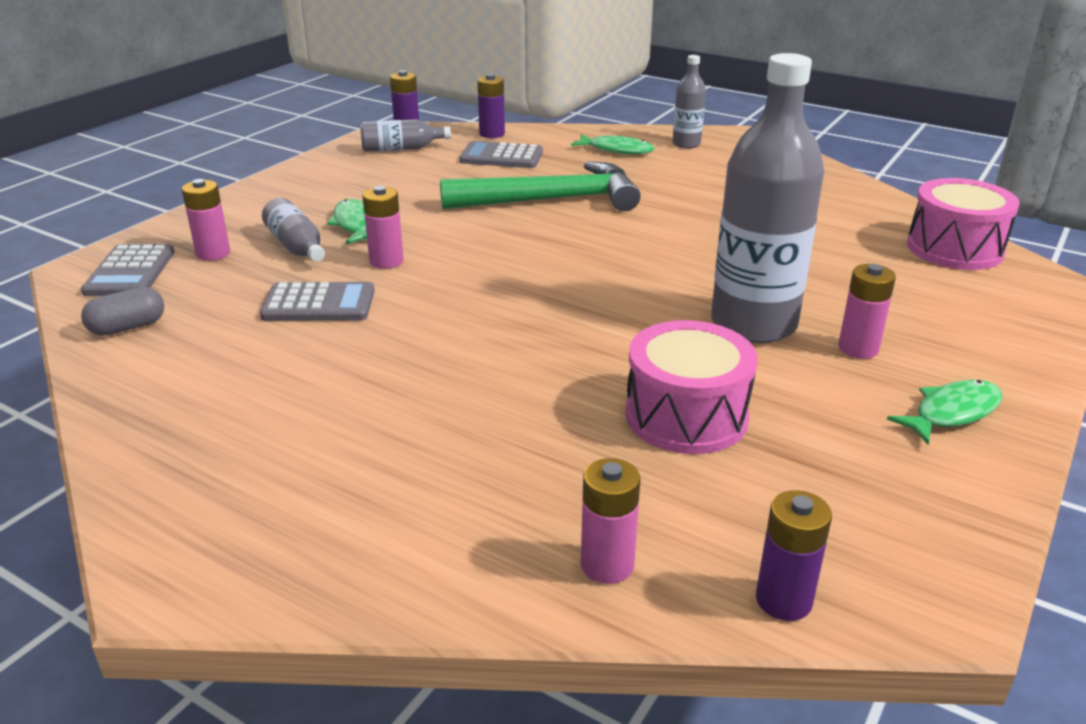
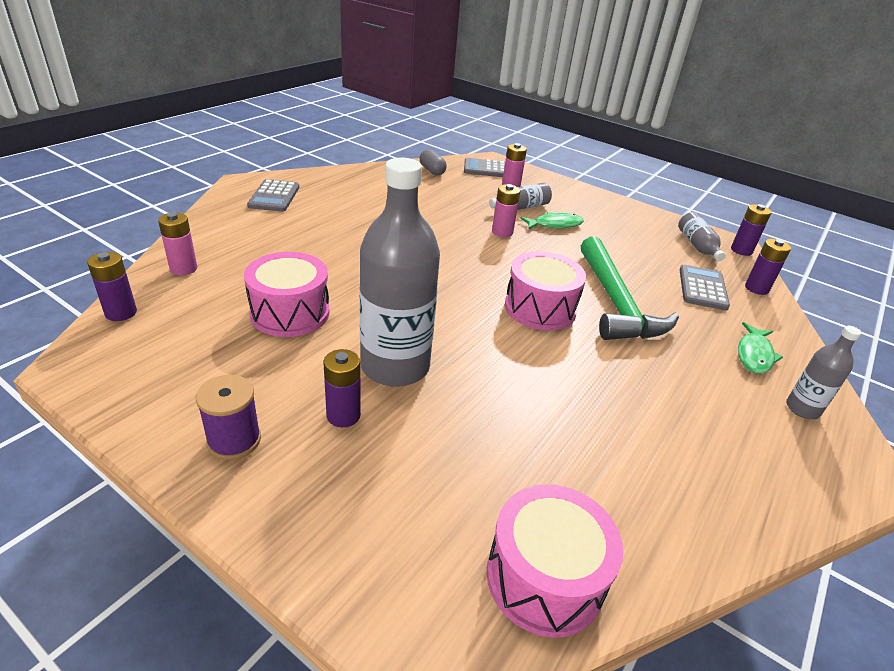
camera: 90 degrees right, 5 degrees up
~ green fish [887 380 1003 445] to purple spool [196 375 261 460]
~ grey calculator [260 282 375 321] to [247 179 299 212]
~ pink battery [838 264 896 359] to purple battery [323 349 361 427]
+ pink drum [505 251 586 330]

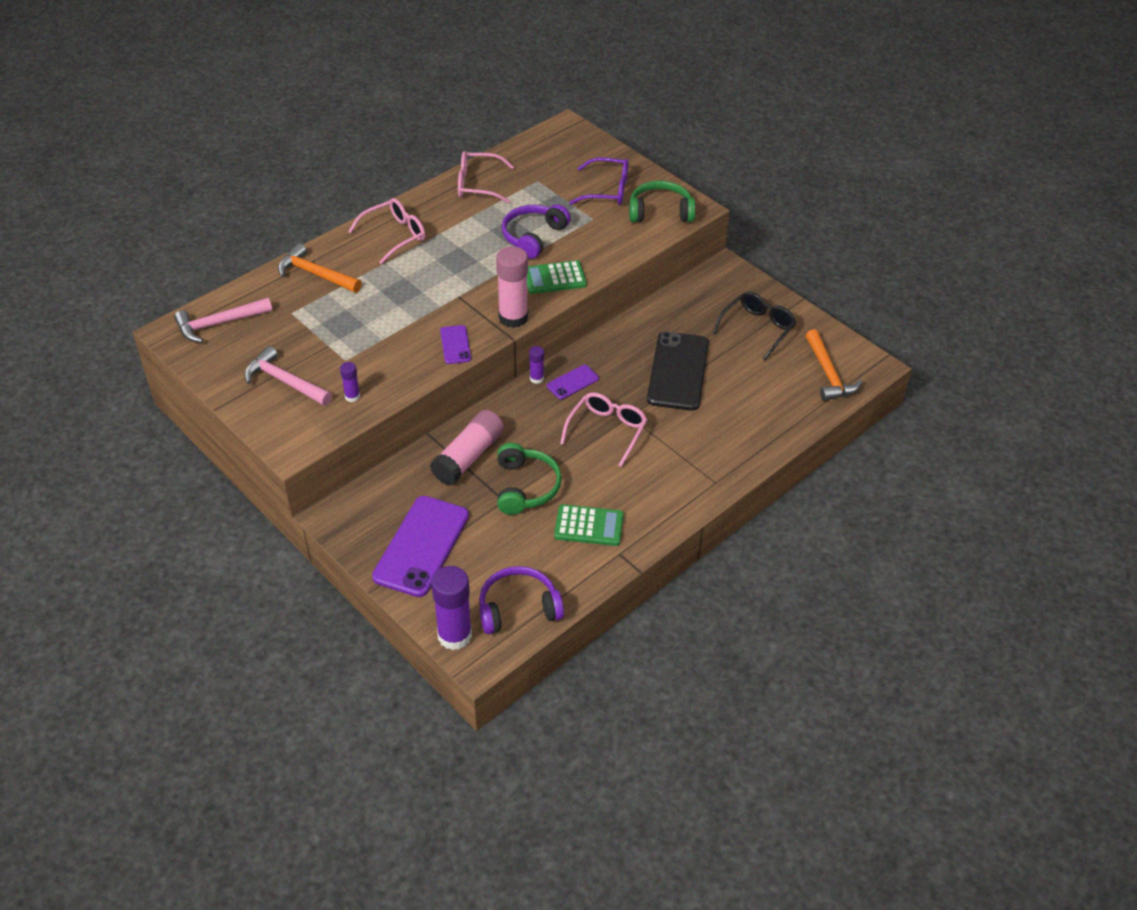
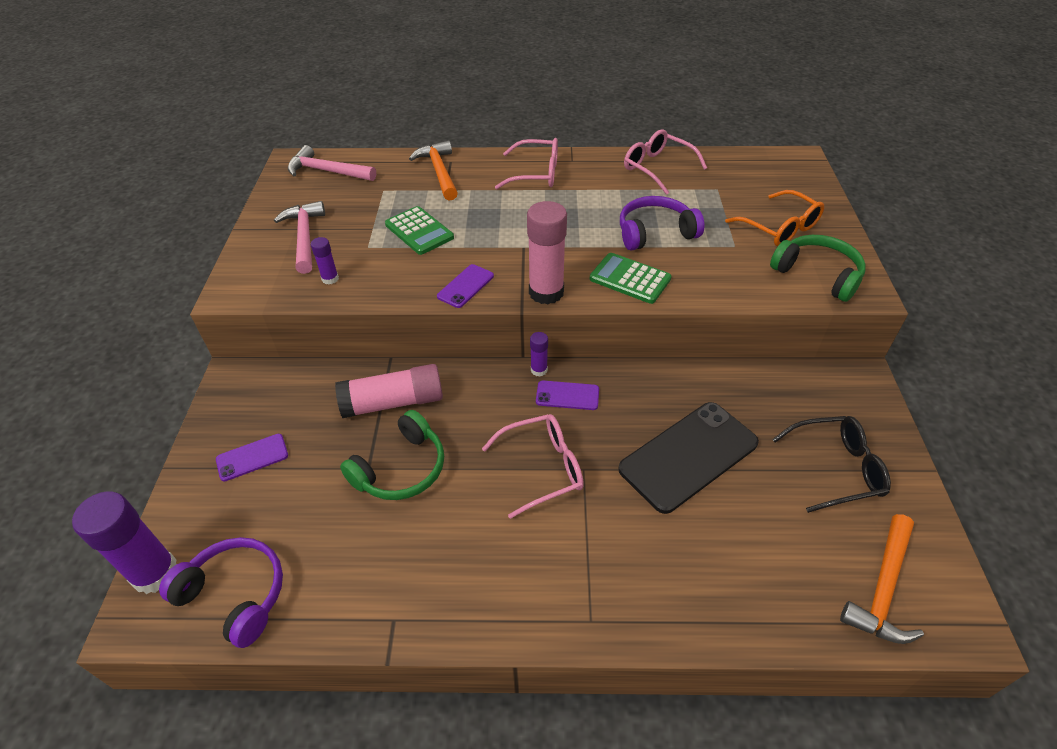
camera: 45 degrees right, 0 degrees up
~ purple phone [372 496 469 597] = [216 434 288 481] x0.48
~ green calculator [554 504 624 546] to [385 206 454 255]
~ purple glasses [569 157 628 205] to orange glasses [725 190 824 246]

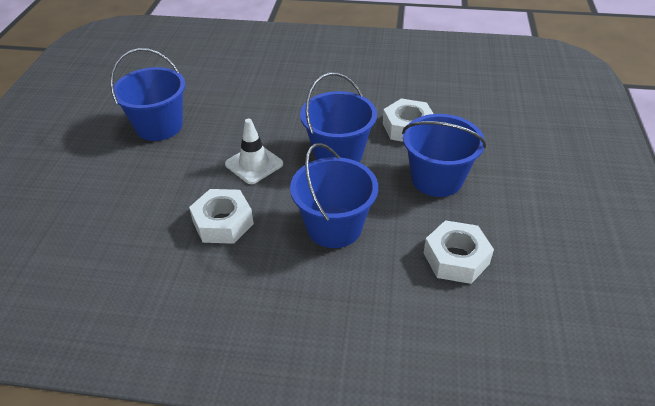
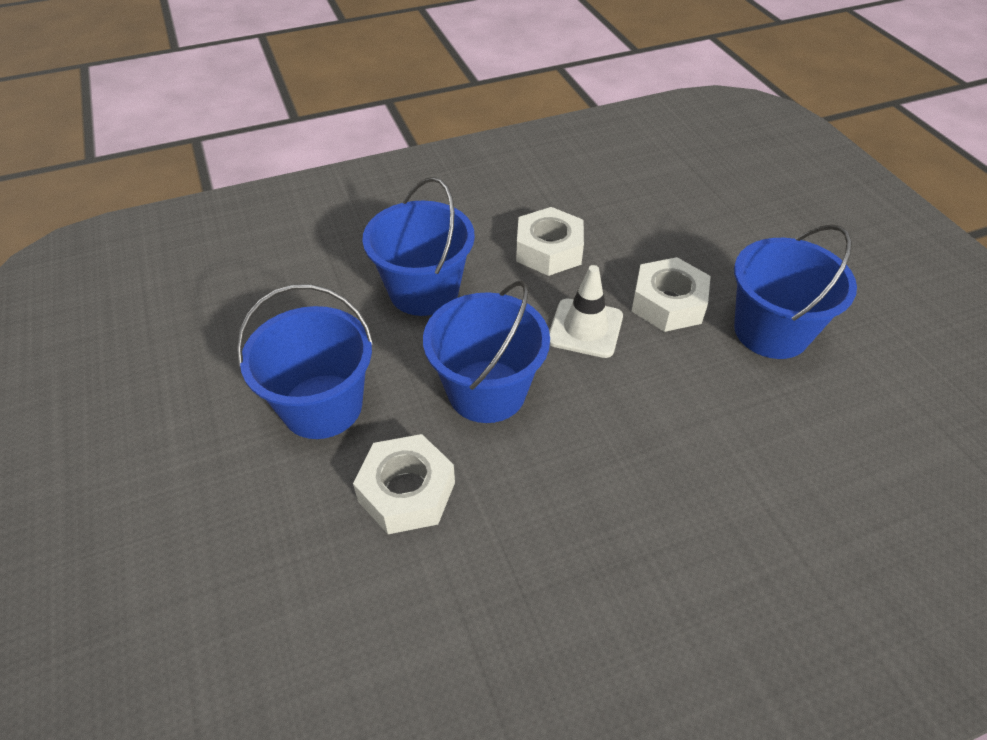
camera: 150 degrees right, 5 degrees up
~ white nut [424 220 494 284] to [631 257 711 332]

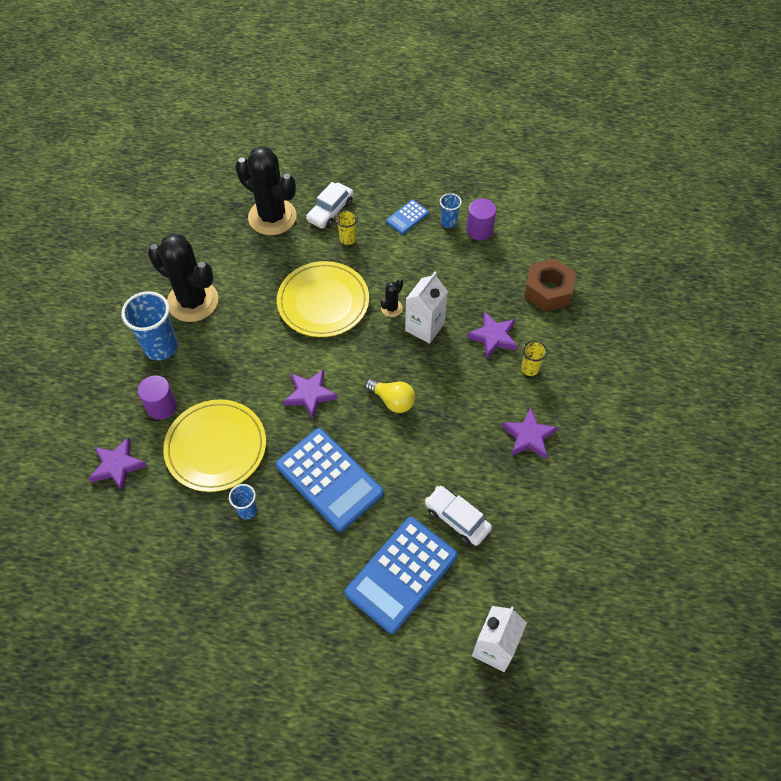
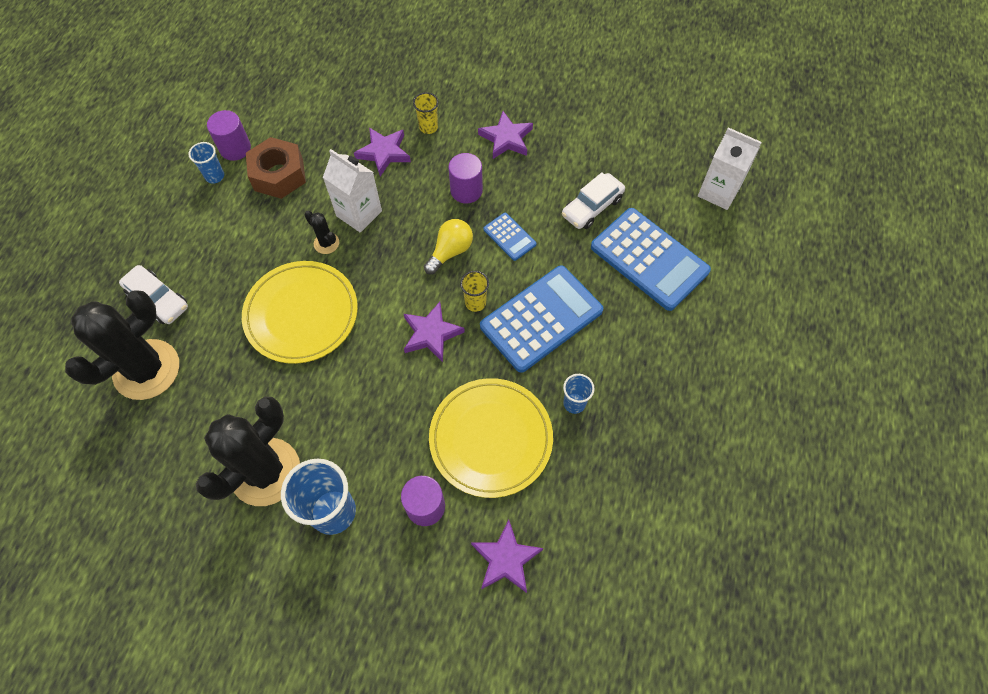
camera: 85 degrees left, 5 degrees up
~ brown nut [524 259 576 311] to [246 137 306 199]
+ purple cylinder [448 153 483 204]
~ yellow cup [335 210 358 245] to [460 271 489 312]
~ blue calculator [386 200 429 234] to [483 213 537 261]

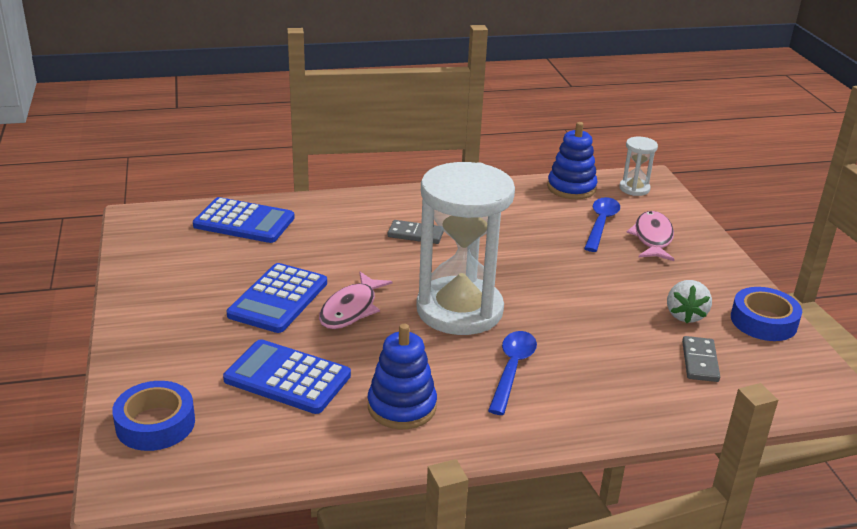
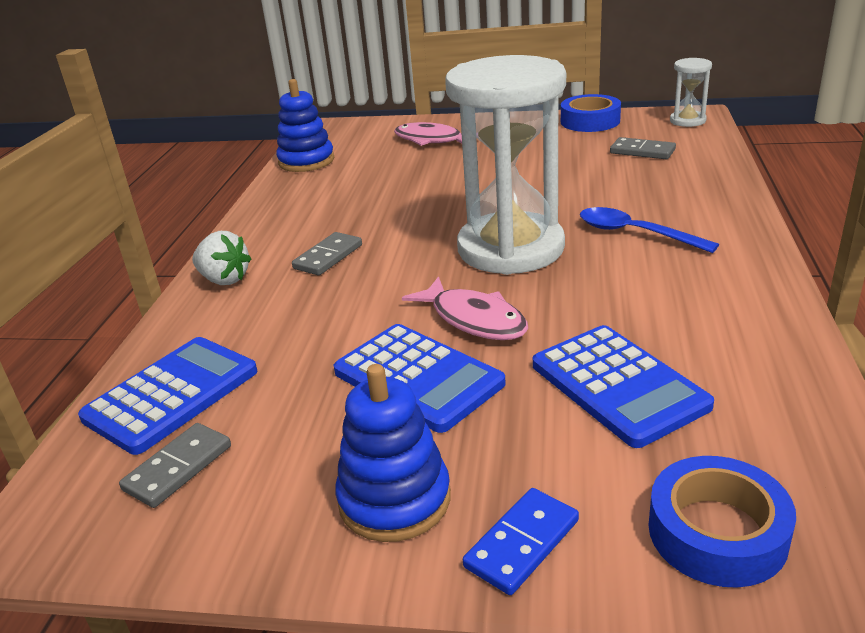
camera: 65 degrees left, 0 degrees up
+ grey domino [119 423 231 508]
~ white strawberry [667 280 712 323] to [192 231 251 285]
~ blue stacking toy [368 324 437 429] to [335 364 451 542]
+ blue domino [463 488 579 595]
~ blue calculator [223 339 351 414] = [533 325 714 448] 75 degrees counterclockwise
~ white hourglass [619 137 658 196] to [670 58 712 127]
- blue spoon [584 197 620 252]

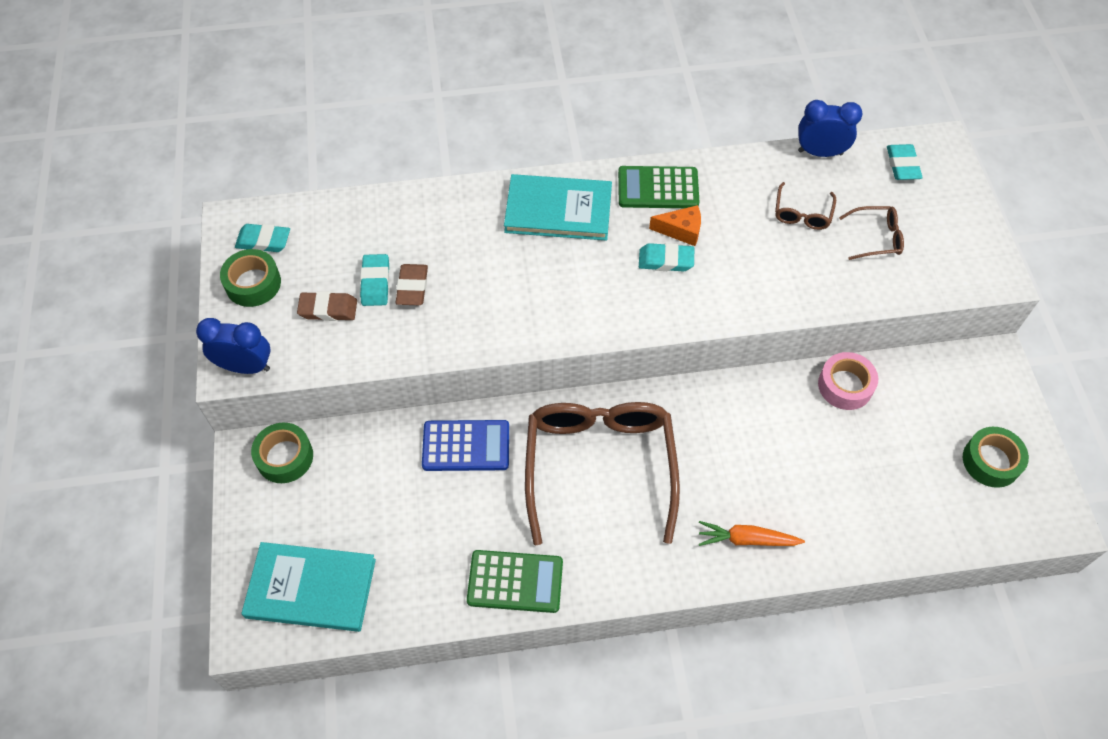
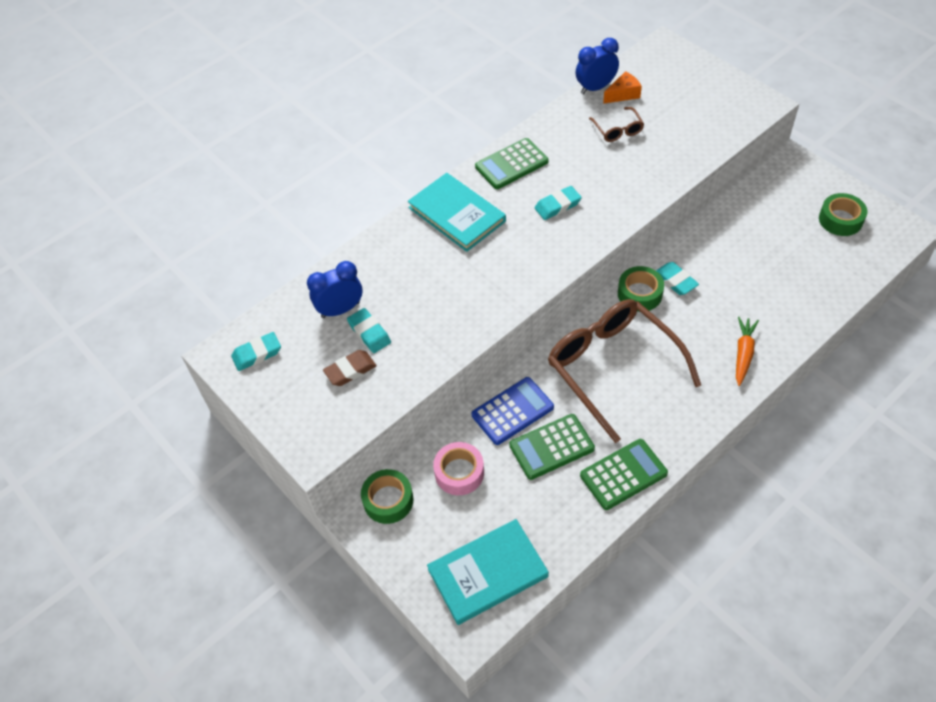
camera: 30 degrees left, 5 degrees down
~ blue clock [196 318 271 374] to [307 261 362 318]
~ turquoise book [504 174 612 241] = [408 173 506 252] 75 degrees clockwise
~ pink tape [818 352 878 410] to [433 442 484 495]
+ green calculator [509 414 595 480]
~ orange cheese [649 205 701 246] to [603 71 642 104]
~ green tape [220 249 281 307] to [618 266 664 312]
~ turquoise eraser [887 144 923 180] to [656 262 699 295]
~ orange carrot [699 521 805 546] = [736 317 759 386] 135 degrees clockwise
- brown eraser [396 264 428 305]
- brown glasses [839 206 904 260]

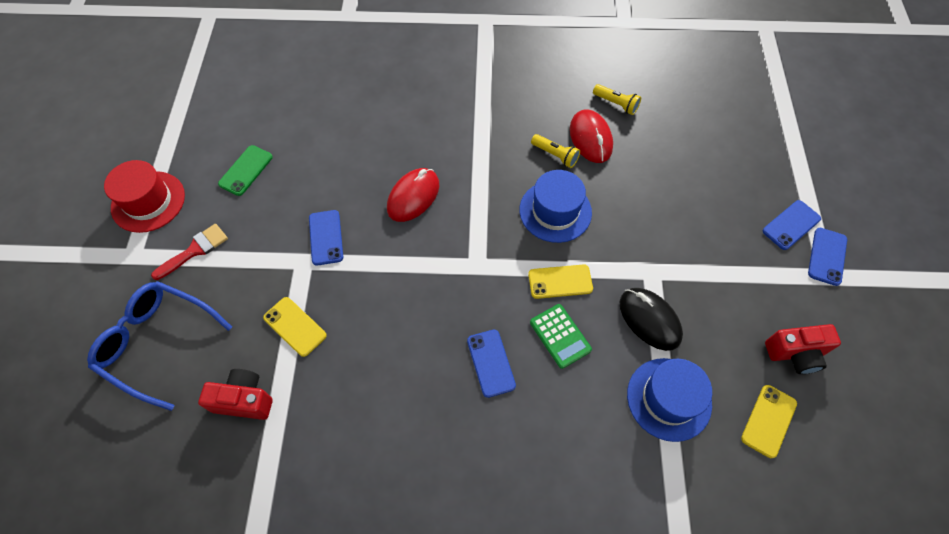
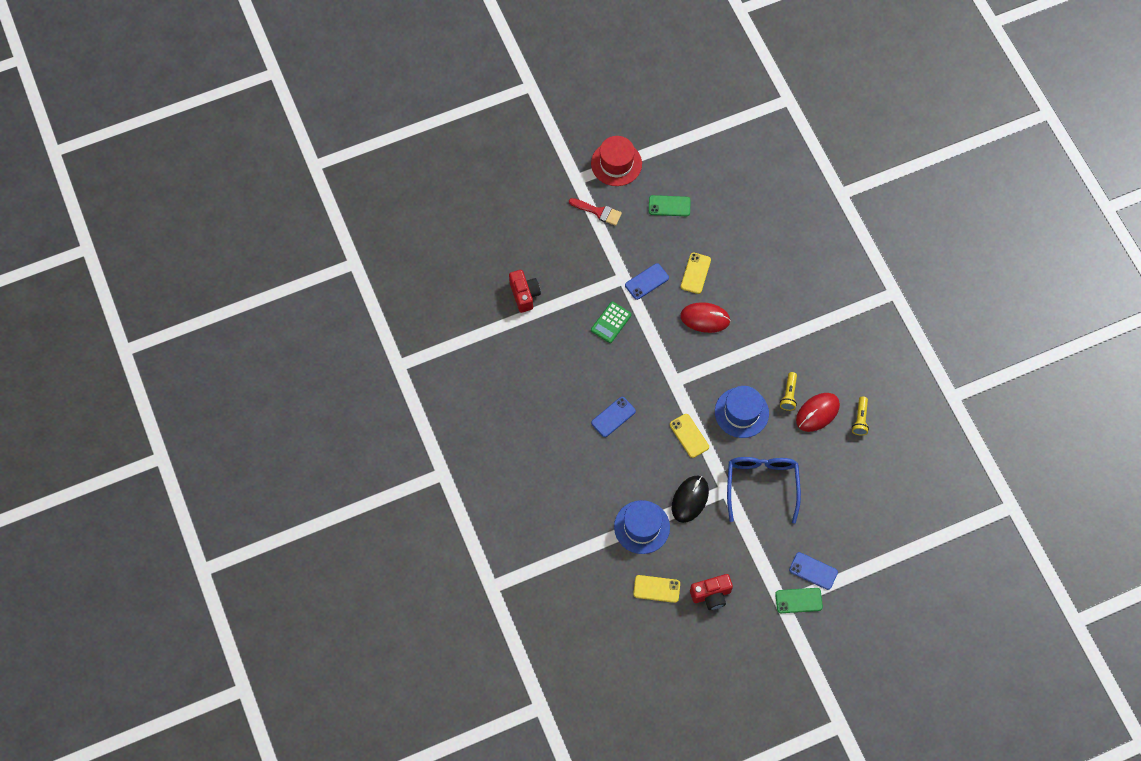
camera: 65 degrees right, 5 degrees up
~ green calculator [530 304 592 369] to [591 302 632 343]
~ yellow phone [263 297 327 357] to [681 253 711 294]
~ red camera [765 324 841 374] = [690 574 733 610] 75 degrees counterclockwise
~ blue glasses [87 281 232 411] to [727 457 801 524]
~ blue phone [808 228 847 286] to green phone [775 588 823 613]

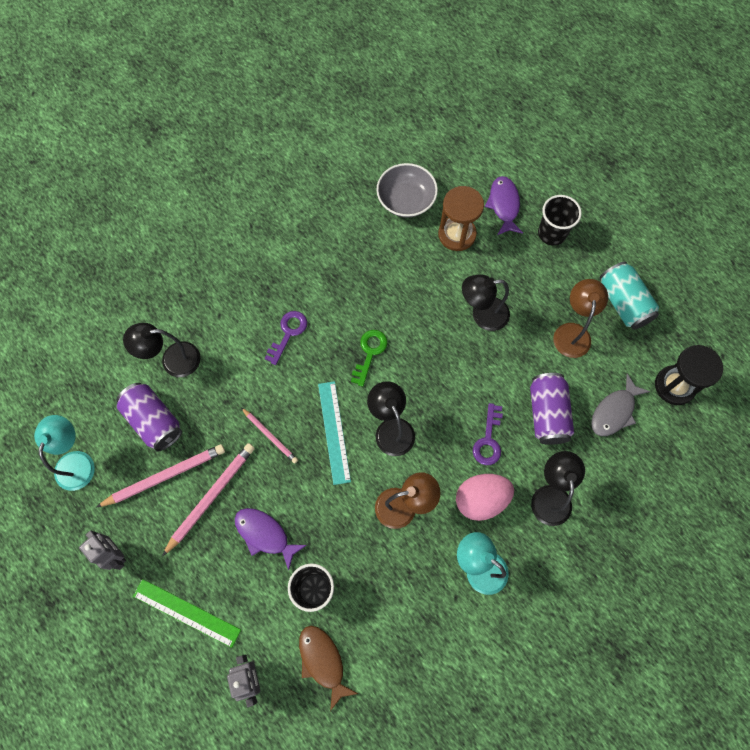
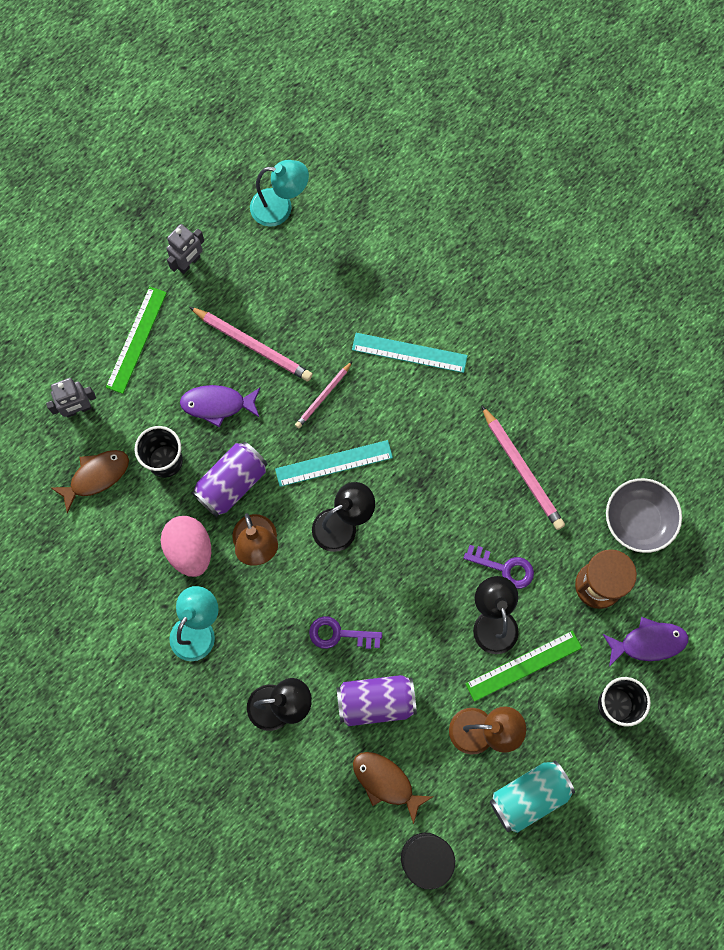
camera: 85 degrees right, 5 degrees up
~ pink egg [456 474 514 521] to [161 516 211 577]
~ purple fish [235 508 307 571] = [180 385 260 427] 120 degrees counterclockwise
~ purple can [117 383 182 452] to [192 441 267 517]
+ turquoise ruler [352 333 468 373]
~ grey fish [591 374 650 436] to brown fish [353 752 433 824]
~ purple key [265 311 307 365] to [463 545 534 589]
+ green ruler [465 630 582 702]
~ pink pencil [96 444 225 507] to [481 405 565 530]
- black lamp [123 323 201 377]
- green key [351 330 388 387]

